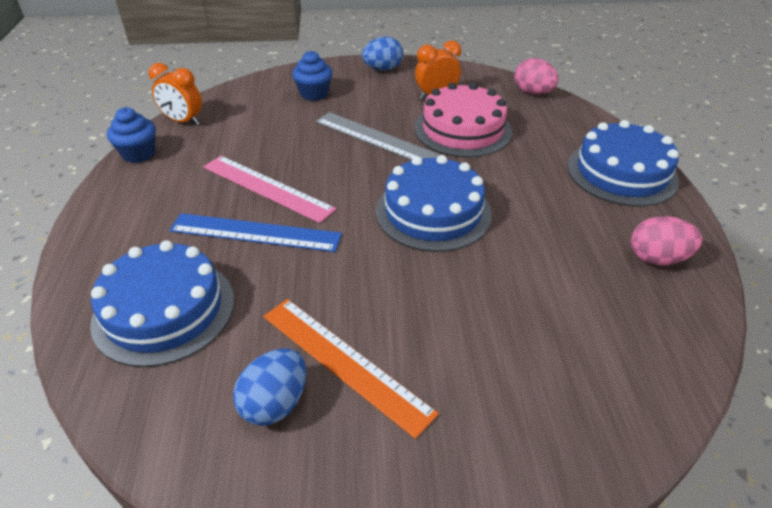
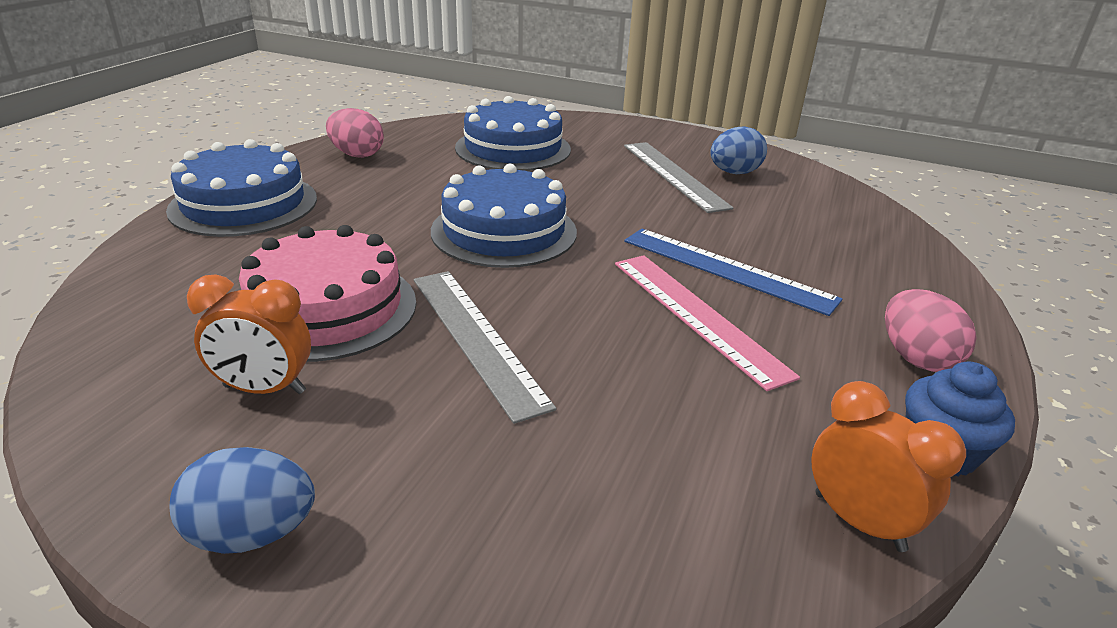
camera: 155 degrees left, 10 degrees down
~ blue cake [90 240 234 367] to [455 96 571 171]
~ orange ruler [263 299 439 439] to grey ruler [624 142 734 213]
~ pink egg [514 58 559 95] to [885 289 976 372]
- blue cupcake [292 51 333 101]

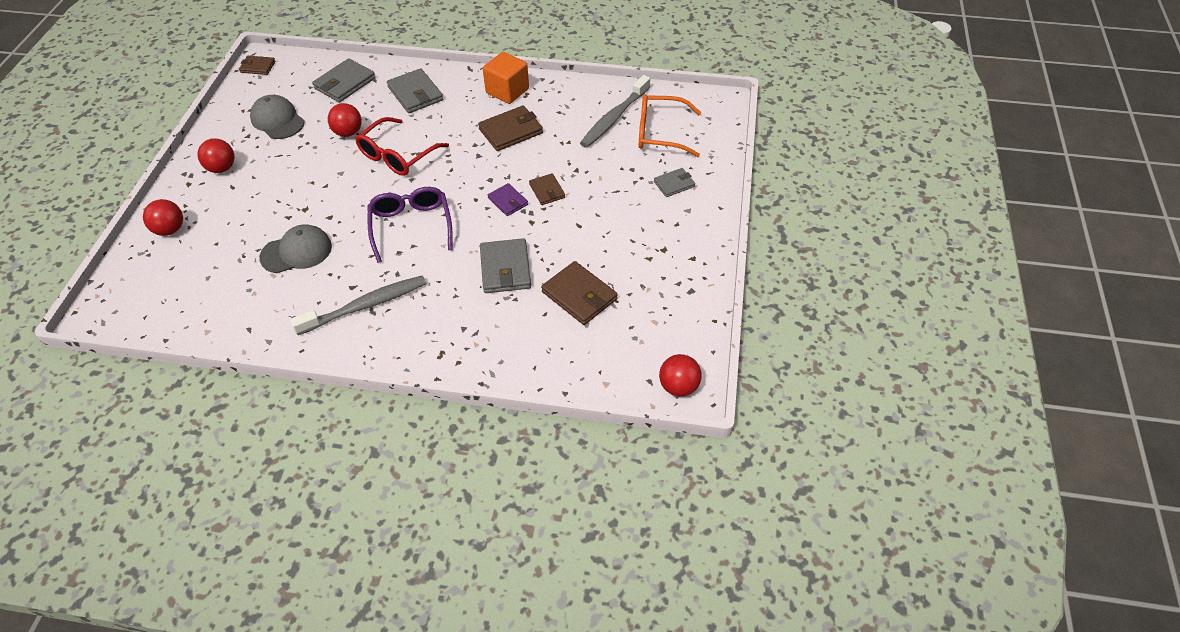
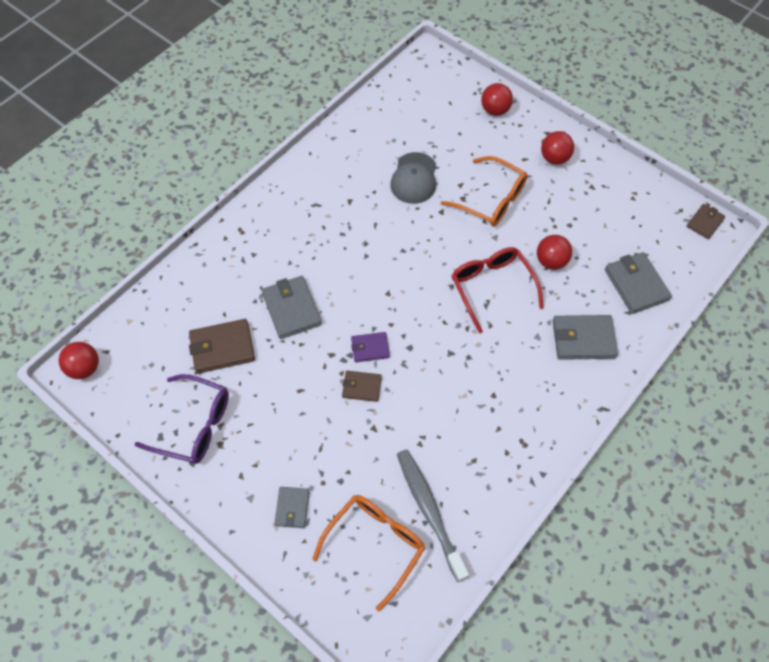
camera: 120 degrees right, 10 degrees up
~ purple glasses [368 187 453 263] to [135 374 229 464]
~ grey wallet [480 238 531 293] = [262 276 322 339] 45 degrees clockwise
+ orange glasses [441 156 528 227]
- grey cap [250 95 305 139]
- grey toothbrush [290 275 427 335]
- brown wallet [478 105 543 151]
- orange cube [483 52 529 104]

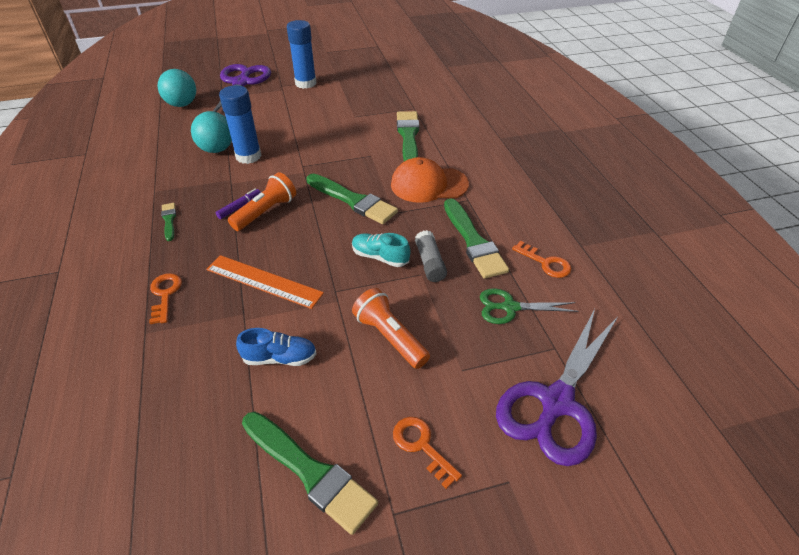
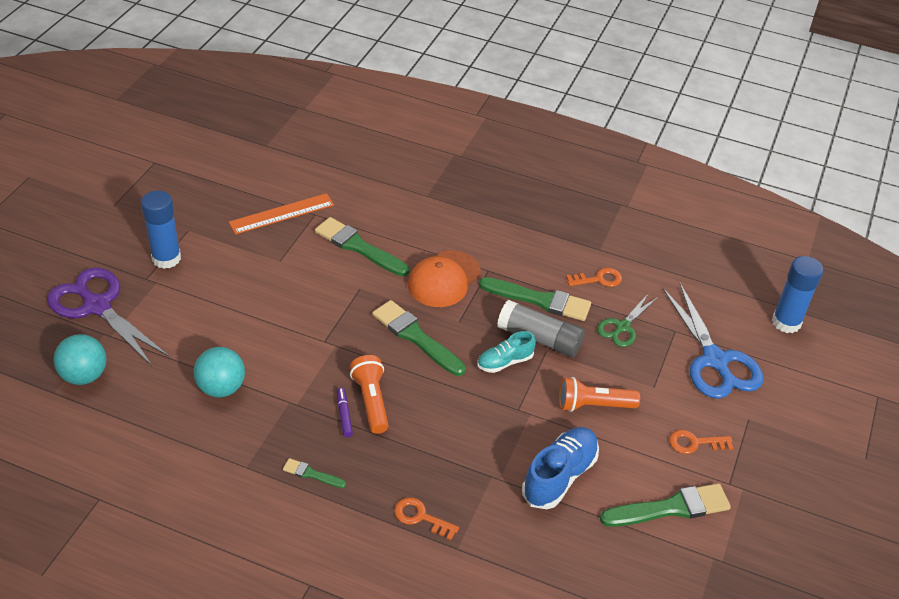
camera: 55 degrees left, 0 degrees up
~ orange ruler [206 255 324 309] to [229 193 334 234]
~ green brush [306 174 398 224] = [372 300 466 376] 120 degrees counterclockwise
~ grey glue stick [415 230 447 282] = [497 300 585 357] x1.58
~ blue shoe [236 328 317 366] = [522 427 599 509] x1.62
~ purple scissors [496 309 618 466] to blue scissors [662 283 763 399]
~ blue glue stick [219 85 262 164] to [772 256 823 333]

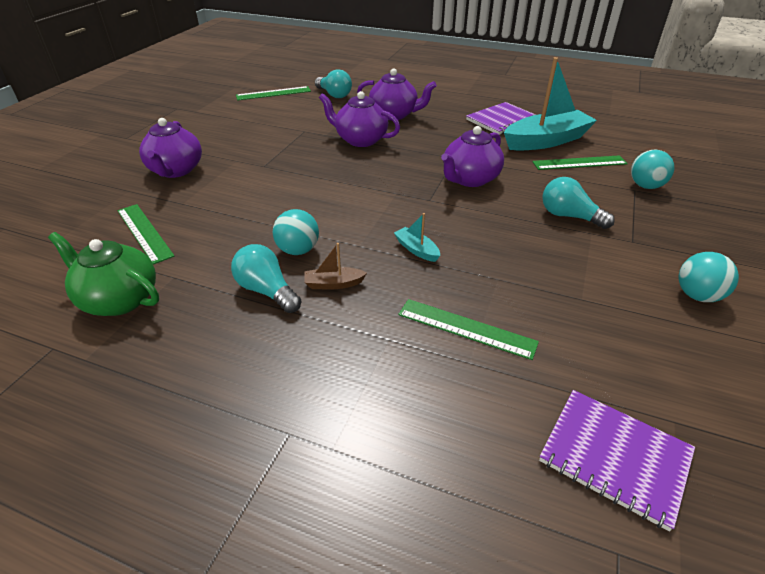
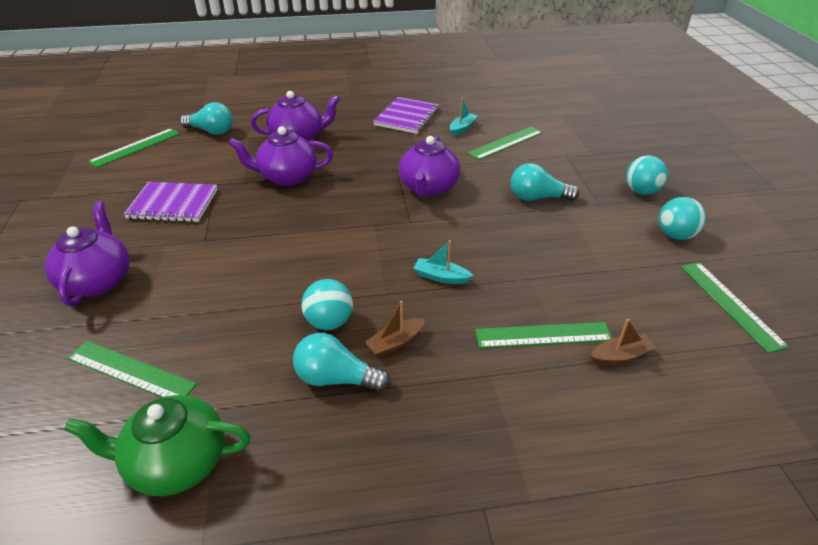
camera: 30 degrees left, 0 degrees up
~ purple teapot [139 118 202 178] = [45 201 129 306] 150 degrees counterclockwise
~ purple notebook [539 390 695 532] to [123 182 218 222]
~ turquoise boat [504 57 597 151] = [450 98 477 136] x0.42
+ brown boat [591 319 656 365]
~ turquoise ball [631 150 674 189] to [626 155 668 195]
+ green ruler [681 262 789 353]

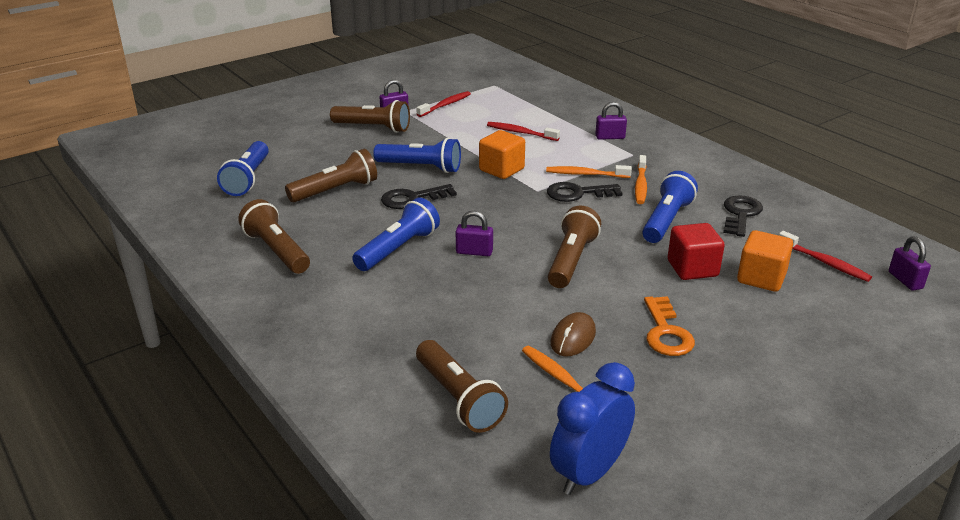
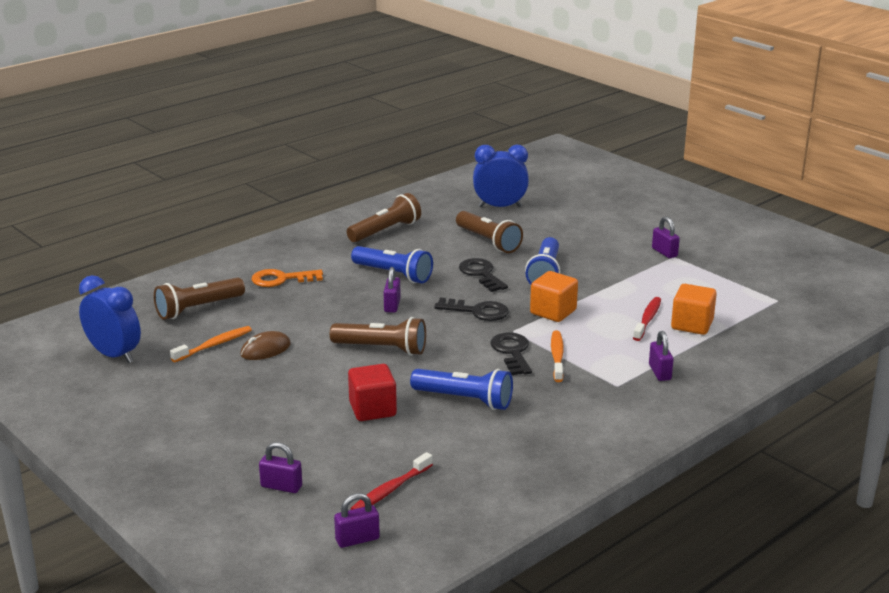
camera: 85 degrees right, 5 degrees down
~ brown mouse [551 312 596 357] = [240 331 291 360] 60 degrees counterclockwise
~ orange key [644 296 695 356] to [252 269 323 287]
+ purple padlock [259 442 302 493]
~ black key [723 195 763 237] to [434 297 509 321]
~ blue flashlight [217 141 269 196] to blue clock [473 145 529 207]
~ orange cube [737 230 793 292] to [671 284 717 335]
- brown flashlight [330 100 410 133]
- red toothbrush [416 91 471 117]
- orange toothbrush [635 155 647 204]

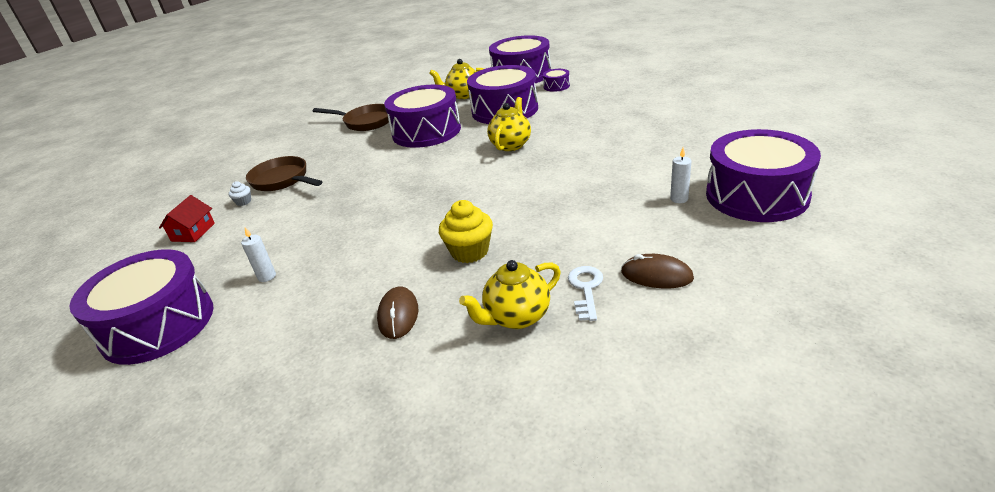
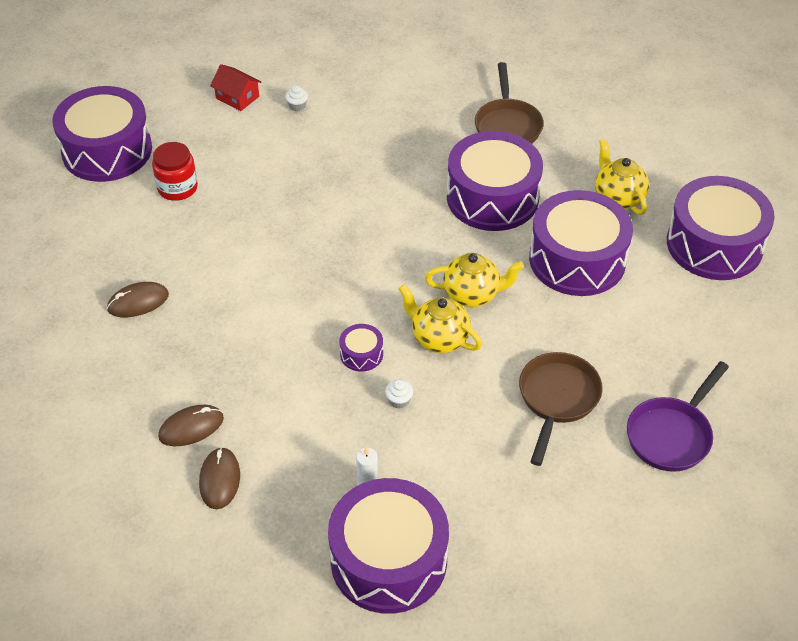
camera: 65 degrees right, 15 degrees up
~ white candle [241 227 276 282] to red jar [152 142 198 201]
~ white key [568 266 603 321] to brown mouse [158 405 224 446]
~ red house [159 195 215 242] = [210 64 261 111] 45 degrees clockwise
~ purple drum [543 69 570 92] to [339 324 383 372]
+ white cupcake [385 380 413 409]
~ yellow teapot [459 260 561 329] to [399 284 482 353]
~ brown pan [246 156 323 191] to [519 352 603 466]
+ purple pan [627 361 729 472]
- yellow cupcake [439 200 493 263]

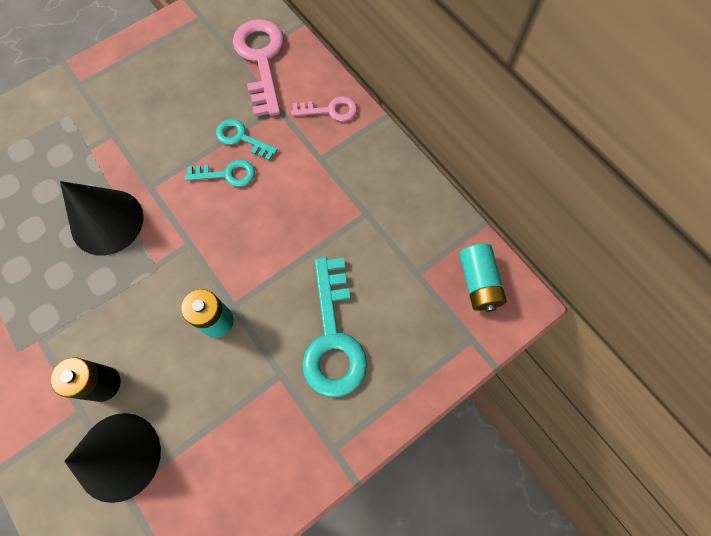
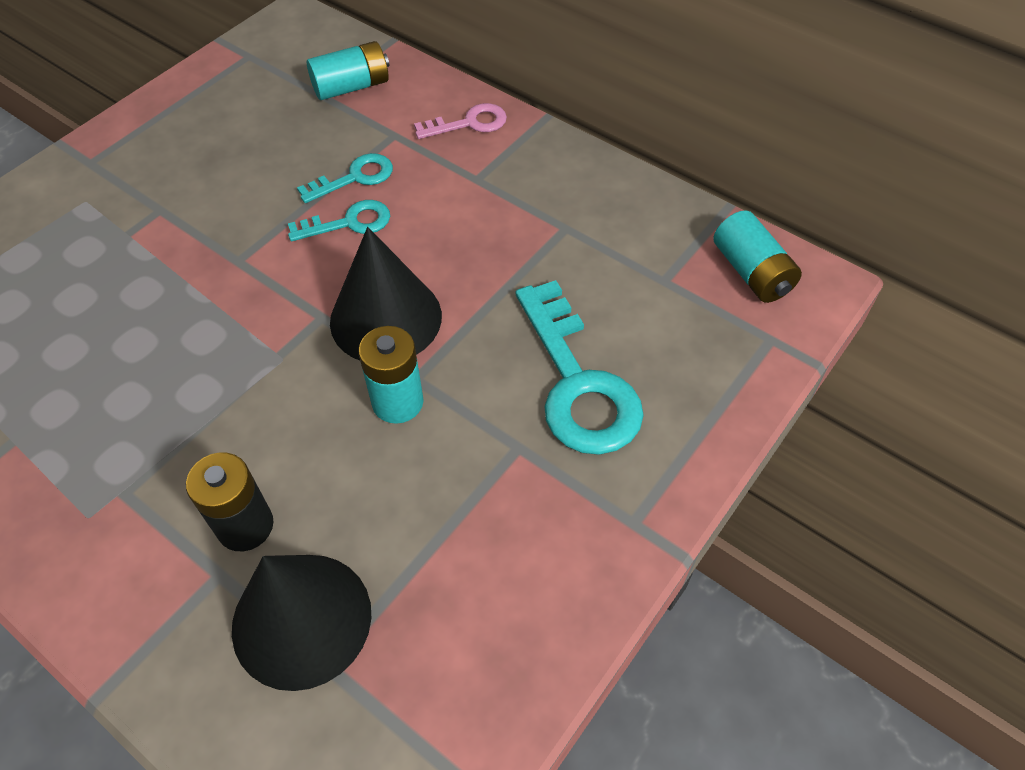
camera: 15 degrees left, 15 degrees down
~ turquoise key [216 119 278 161] = [297 153 393 203] 135 degrees clockwise
~ pink key [233 19 284 117] to turquoise battery [307 41 389 100]
~ black cone [60 181 143 256] to [330 227 442 360]

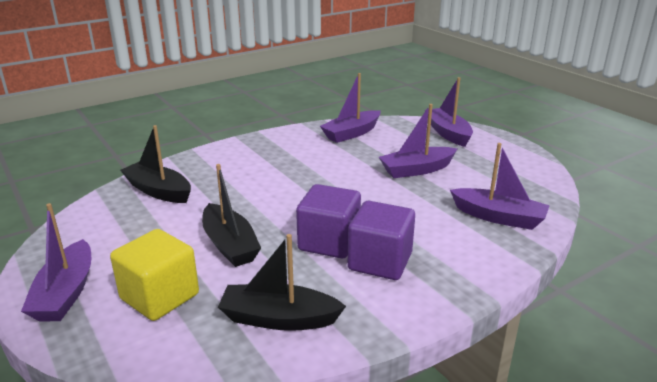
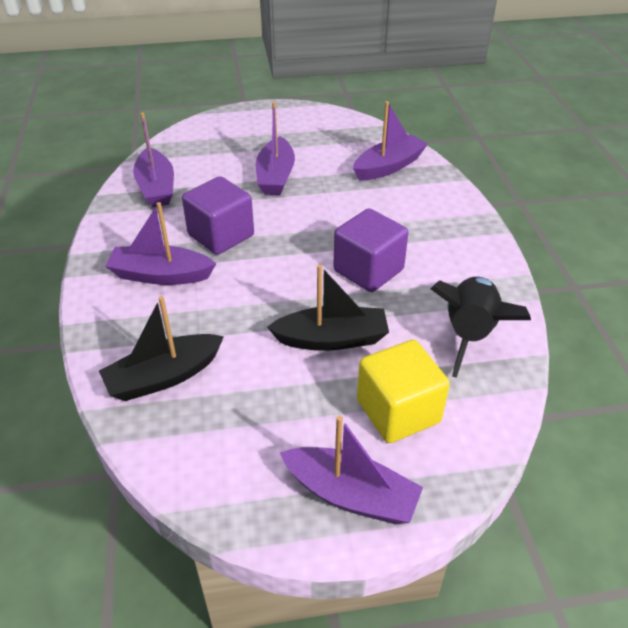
camera: 65 degrees left, 15 degrees up
~ purple boat [425 77 473 147] to [105 202 216 285]
~ purple cube [347 201 415 280] to [182 176 254 255]
~ black boat [218 234 346 331] to black rocket [431 277 531 378]

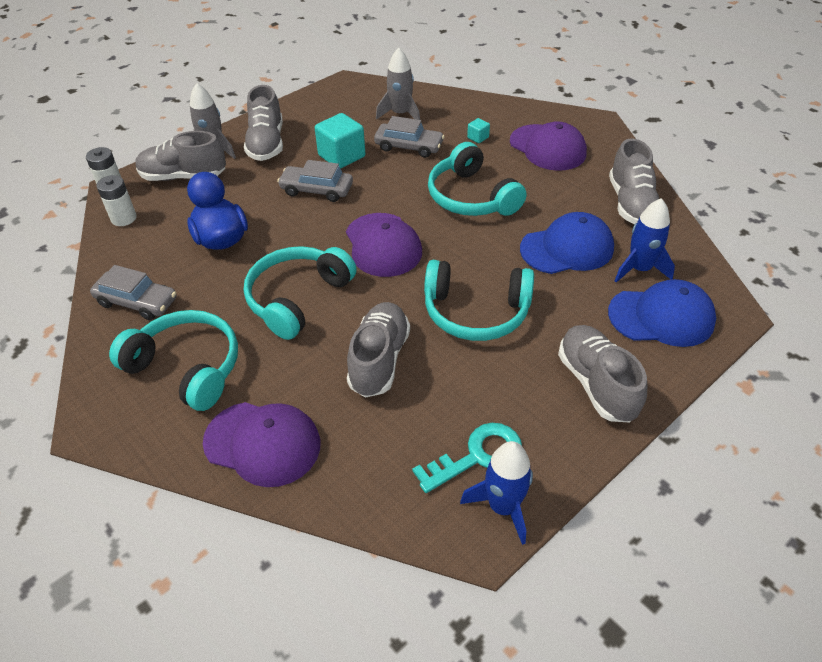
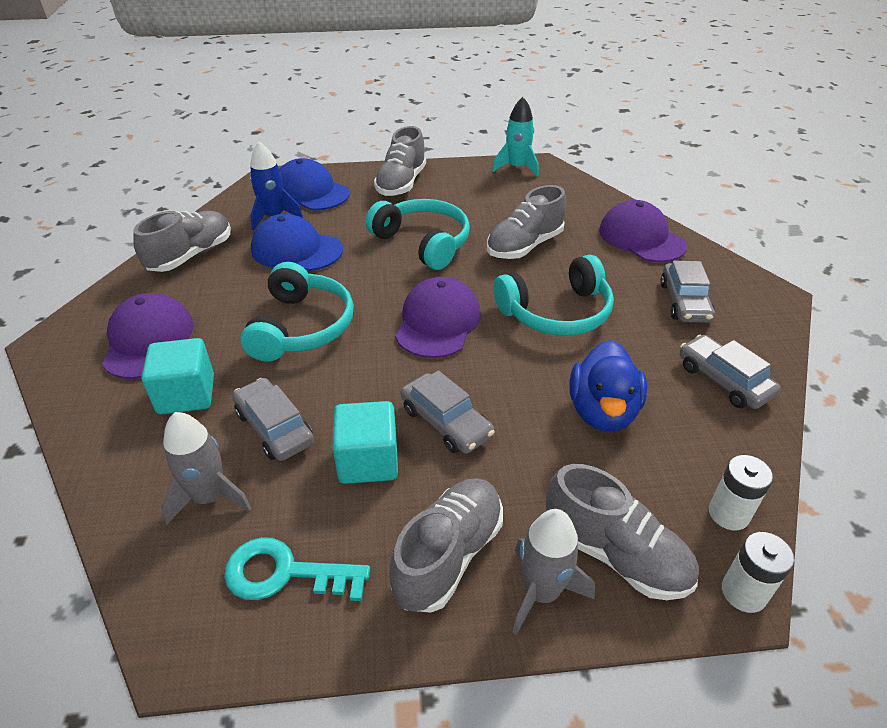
camera: 145 degrees left, 5 degrees down
~ turquoise cube [467 118 490 143] = [142 338 214 414] x2.14
~ turquoise key [412 423 522 493] to [224 537 370 601]
~ blue rocket [460 441 533 545] to turquoise rocket [492 97 539 177]
~ turquoise headphones [109 310 238 411] to grey car [660 261 715 323]

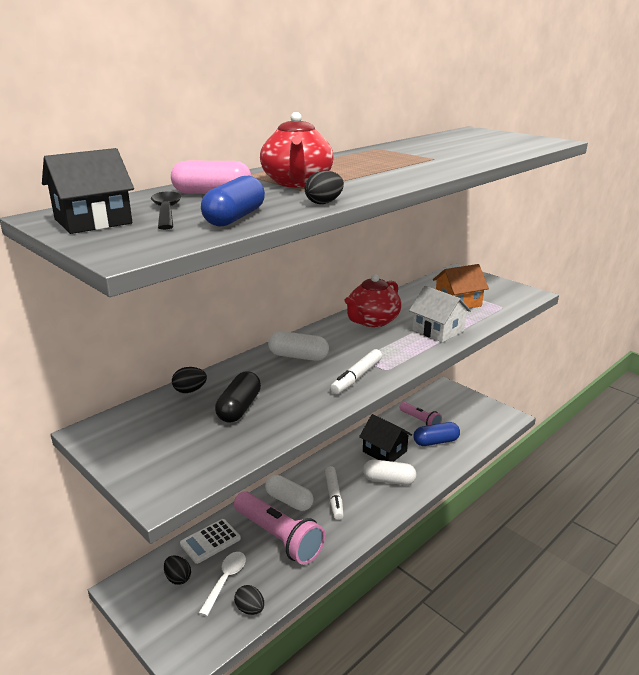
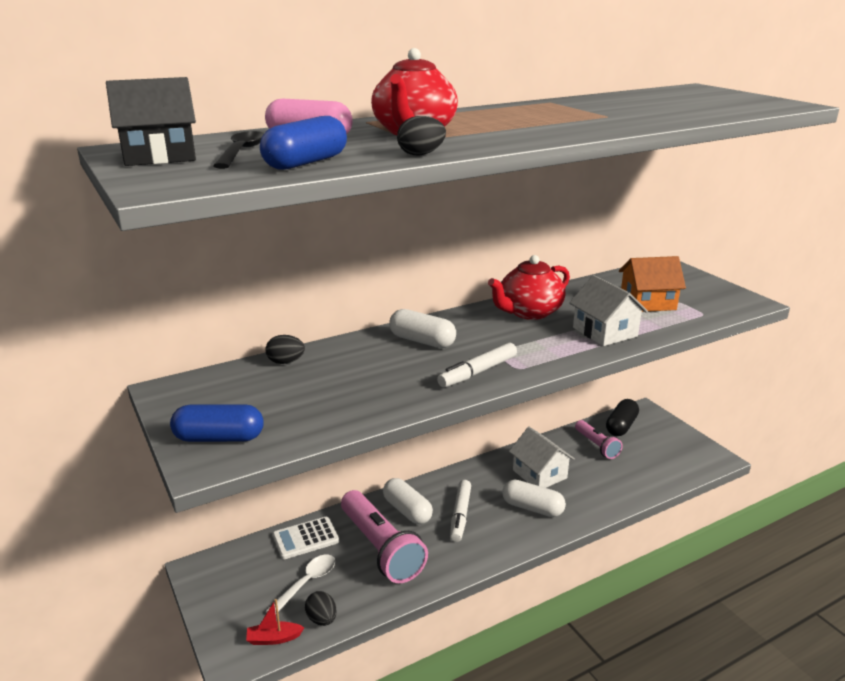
camera: 15 degrees right, 0 degrees up
~ blue capsule [413 422 460 446] to [170 404 264 442]
+ red boat [246 599 304 645]
~ black house [359 414 412 462] to white house [509 427 575 488]
~ black capsule [215 371 261 423] to [606 399 639 436]
- black egg [164 555 191 585]

